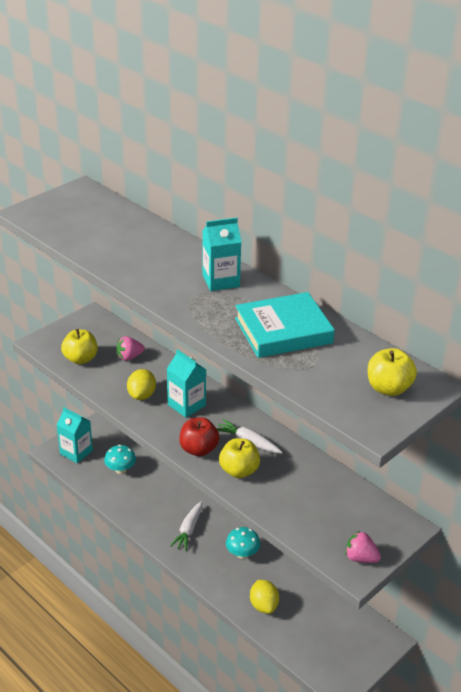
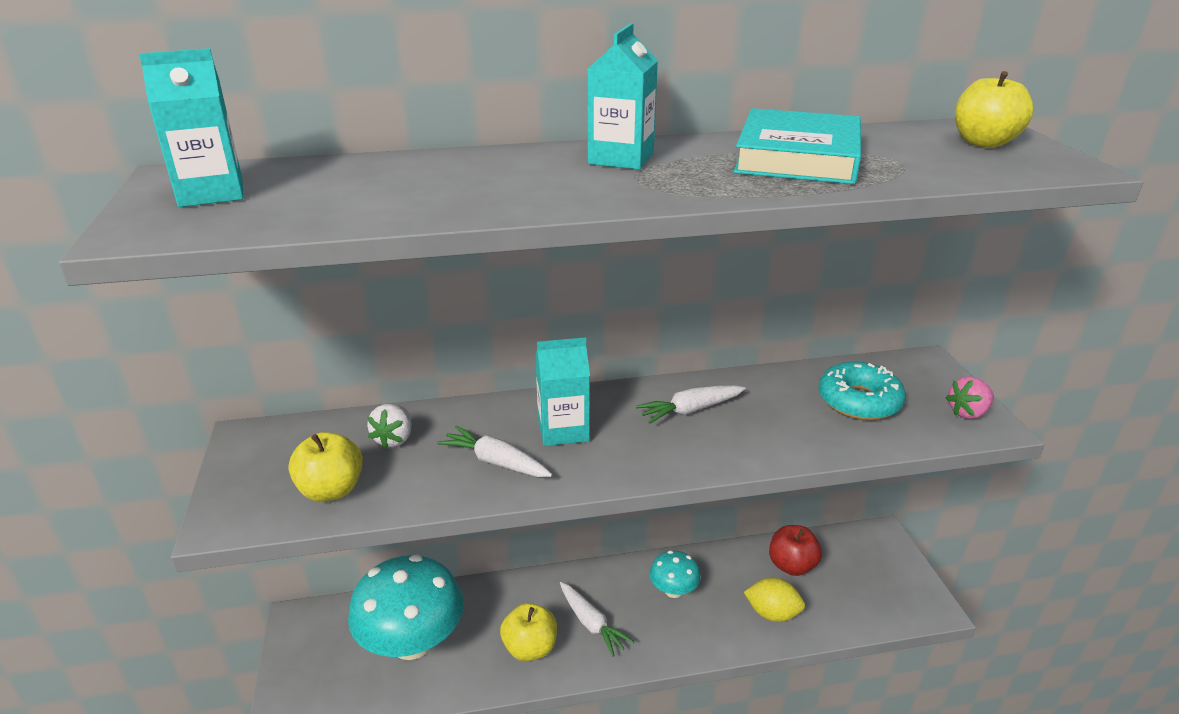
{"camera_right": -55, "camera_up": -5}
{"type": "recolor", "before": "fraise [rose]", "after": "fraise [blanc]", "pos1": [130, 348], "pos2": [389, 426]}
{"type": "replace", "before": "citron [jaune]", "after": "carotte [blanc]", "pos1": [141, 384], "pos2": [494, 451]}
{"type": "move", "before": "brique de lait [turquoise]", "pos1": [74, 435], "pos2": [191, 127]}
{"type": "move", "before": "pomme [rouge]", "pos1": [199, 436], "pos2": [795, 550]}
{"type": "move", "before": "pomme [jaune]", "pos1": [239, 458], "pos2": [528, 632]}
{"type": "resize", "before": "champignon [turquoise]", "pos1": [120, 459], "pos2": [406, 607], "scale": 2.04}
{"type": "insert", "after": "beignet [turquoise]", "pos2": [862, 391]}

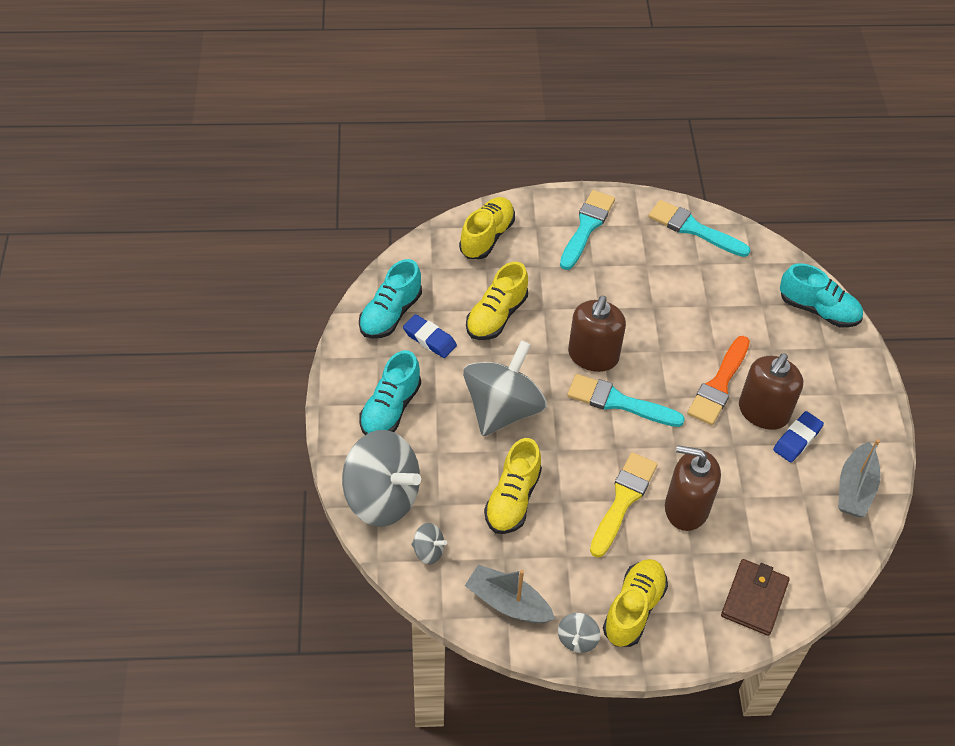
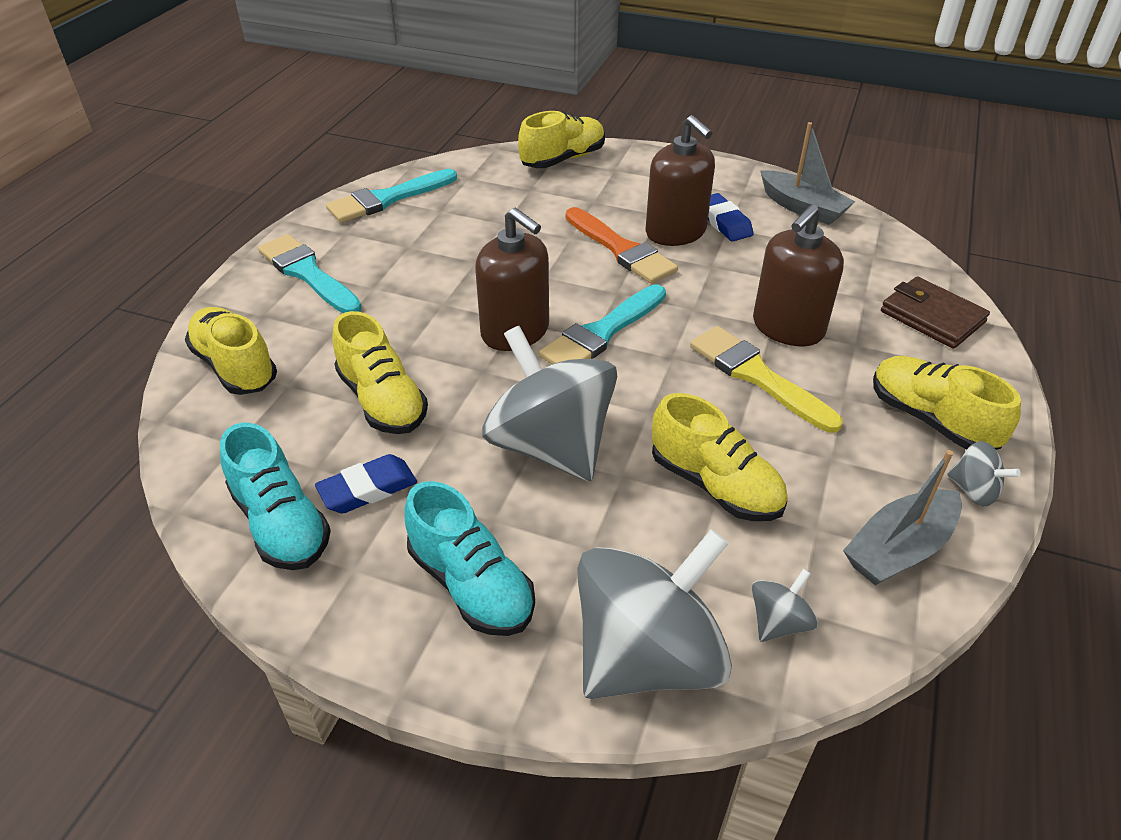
{"camera_right": -65, "camera_up": -10}
{"type": "recolor", "before": "chaussure [turquoise]", "after": "chaussure [jaune]", "pos1": [821, 295], "pos2": [561, 139]}

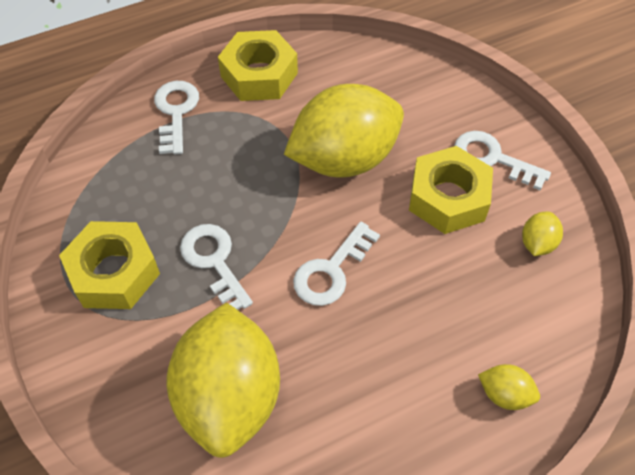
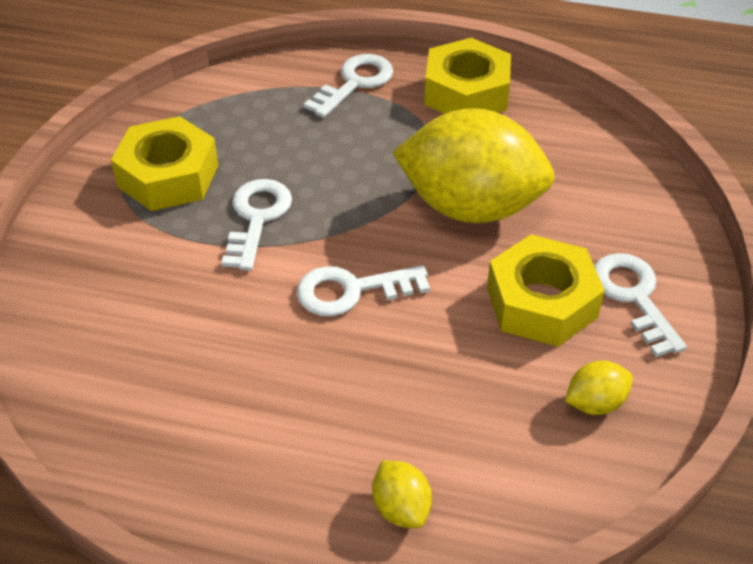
{"camera_right": 40, "camera_up": -10}
{"type": "delete", "before": "citron [jaune]", "pos1": [223, 380]}

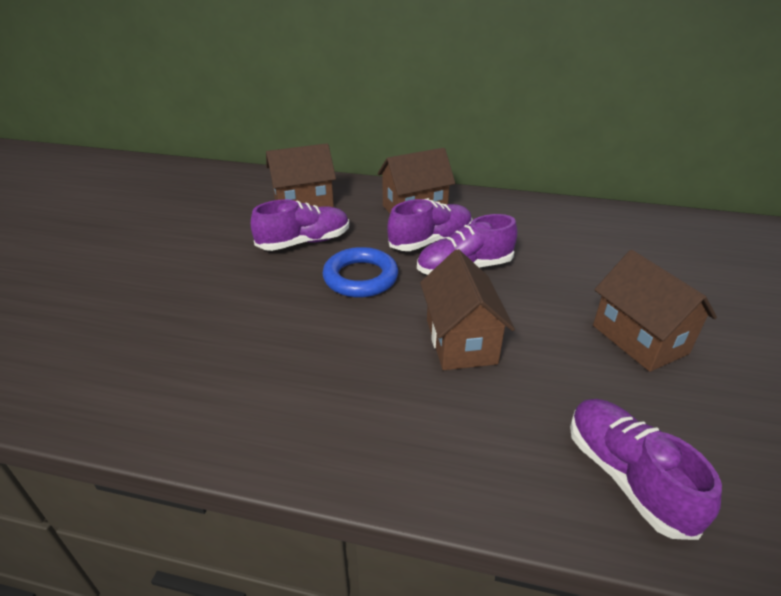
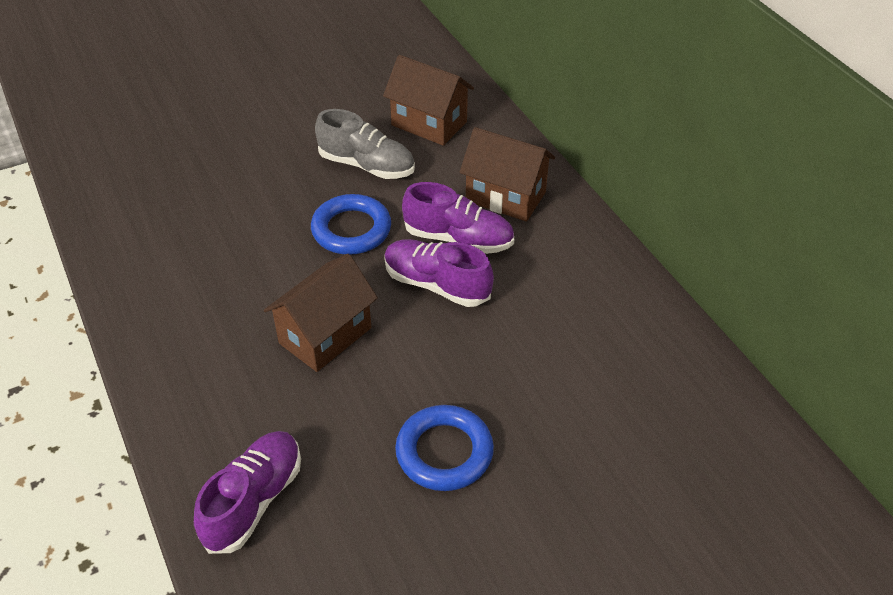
{"camera_right": 50, "camera_up": 10}
{"type": "recolor", "before": "chaussure [violet]", "after": "chaussure [gris]", "pos1": [300, 225], "pos2": [365, 144]}
{"type": "replace", "before": "maison [marron]", "after": "anneau [bleu]", "pos1": [655, 311], "pos2": [444, 448]}

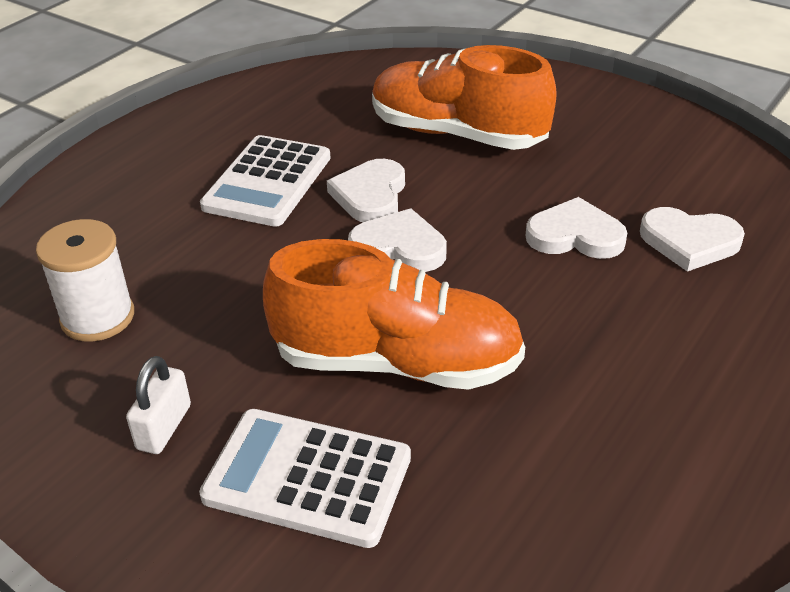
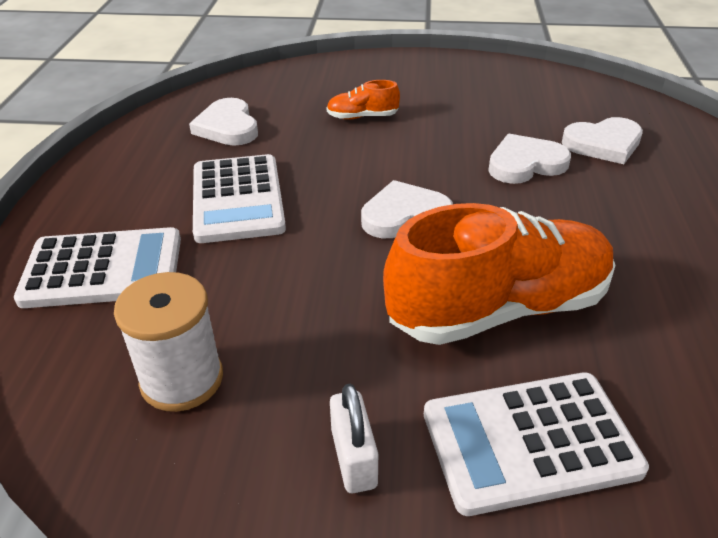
{"camera_right": -30, "camera_up": 0}
{"type": "resize", "before": "chaussure [orange]", "pos1": [464, 97], "pos2": [363, 99], "scale": 0.43}
{"type": "move", "before": "cœur [blanc]", "pos1": [366, 190], "pos2": [223, 122]}
{"type": "insert", "after": "calculatrice [blanc]", "pos2": [97, 267]}

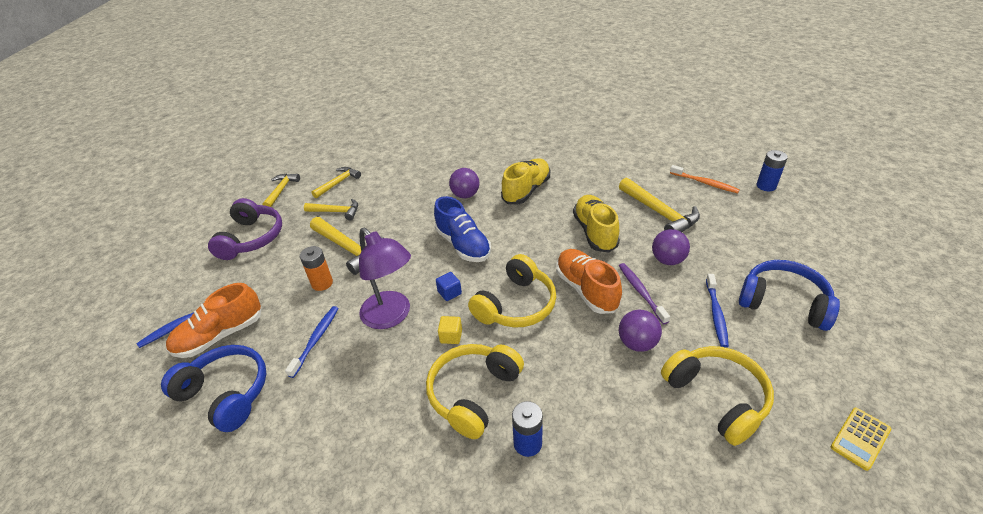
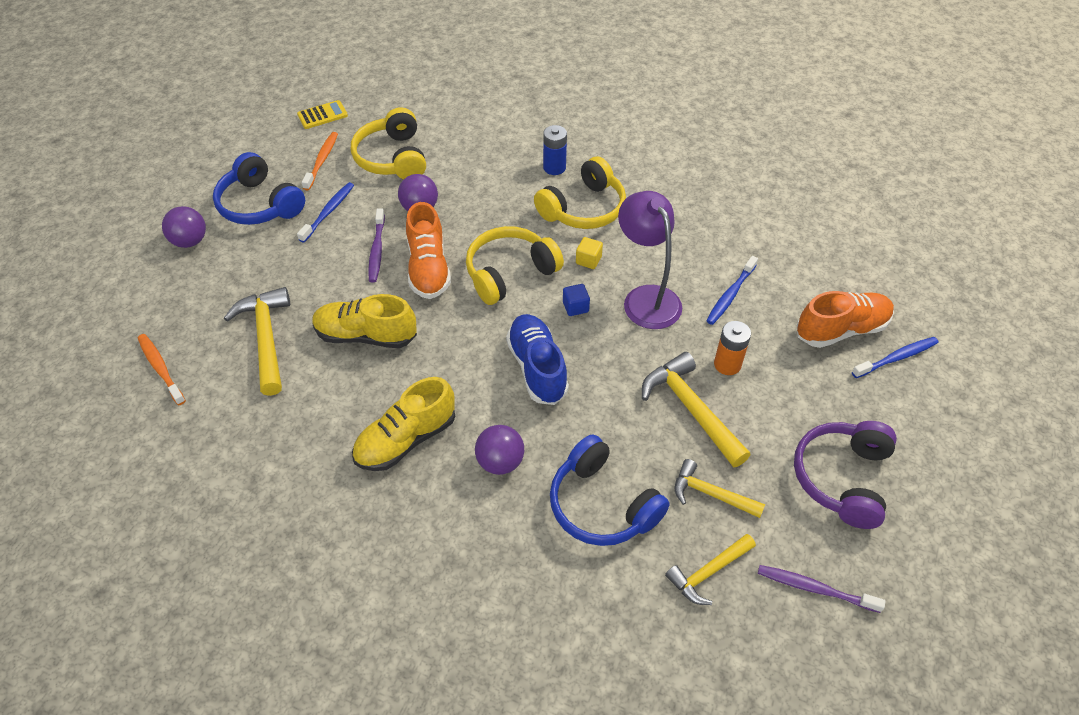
{"camera_right": -165, "camera_up": 10}
{"type": "delete", "before": "pile [bleu]", "pos1": [772, 170]}
{"type": "replace", "before": "marteau [jaune]", "after": "brosse à dents [violet]", "pos1": [281, 190], "pos2": [822, 589]}
{"type": "rotate", "before": "chaussure [jaune]", "pos1": [596, 224], "pos2": [364, 321], "turn": 90}
{"type": "move", "before": "balle [violet]", "pos1": [671, 247], "pos2": [184, 227]}
{"type": "move", "before": "casque audio [bleu]", "pos1": [214, 388], "pos2": [610, 490]}
{"type": "insert", "after": "brosse à dents [orange]", "pos2": [320, 161]}

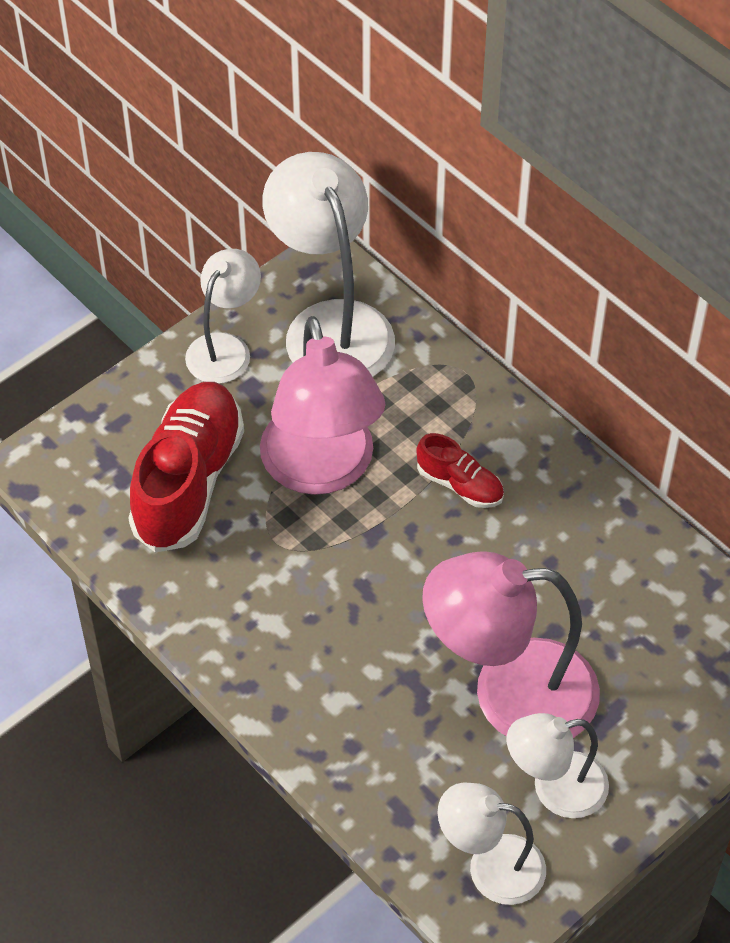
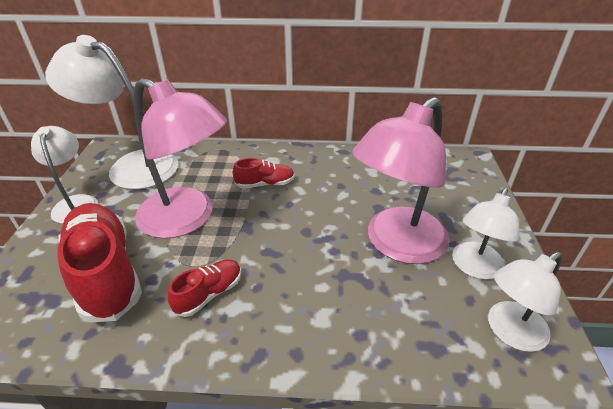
{"camera_right": -45, "camera_up": -15}
{"type": "insert", "after": "chaussure [rouge]", "pos2": [204, 288]}

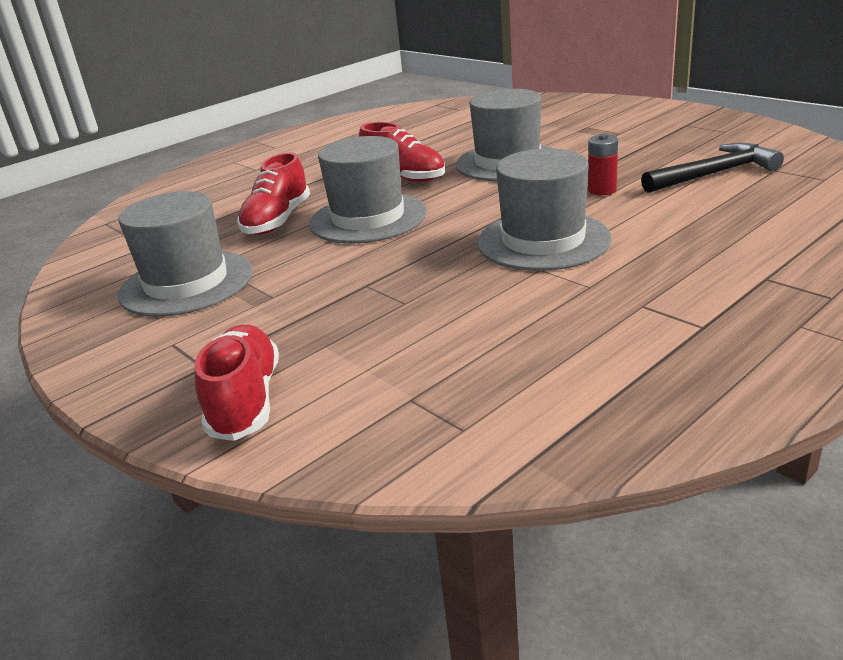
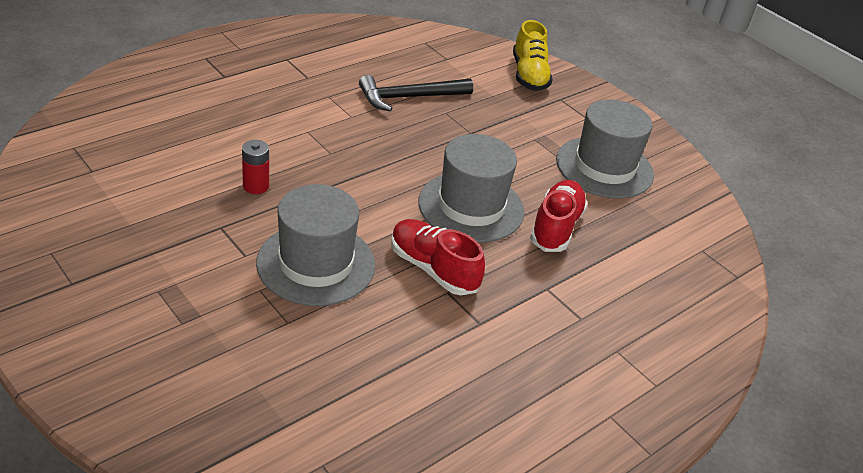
{"camera_right": 175, "camera_up": 10}
{"type": "move", "before": "marteau [noir]", "pos1": [712, 168], "pos2": [416, 93]}
{"type": "delete", "before": "chapeau [gris]", "pos1": [544, 209]}
{"type": "recolor", "before": "chaussure [rouge]", "after": "chaussure [jaune]", "pos1": [237, 383], "pos2": [533, 55]}

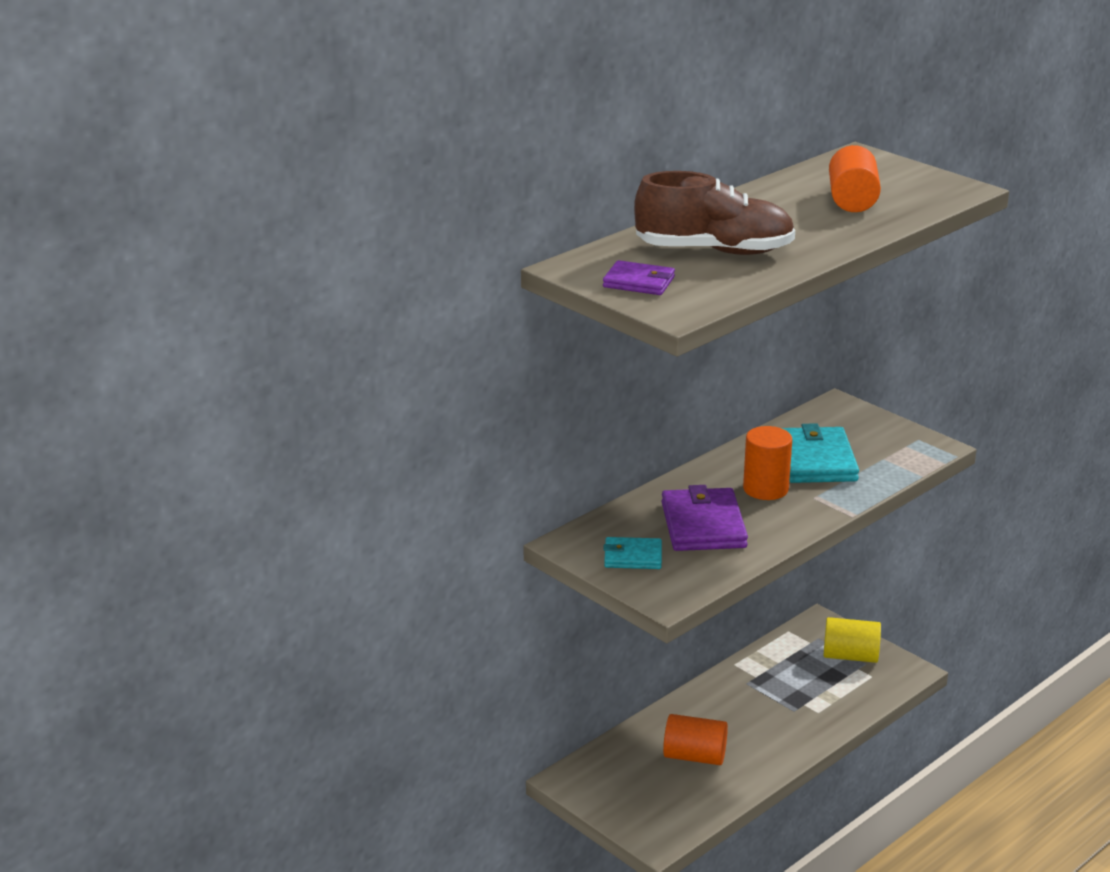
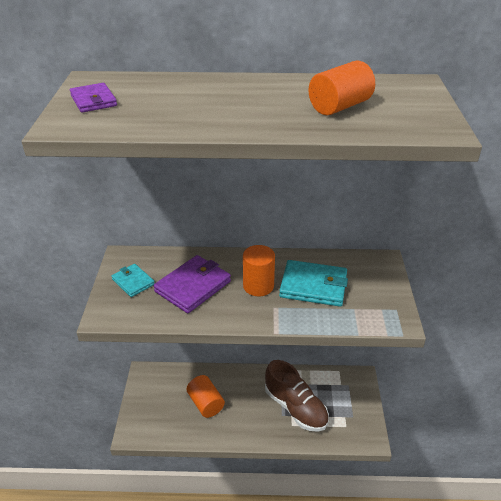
{"camera_right": 45, "camera_up": 10}
{"type": "move", "before": "chaussure [marron]", "pos1": [714, 213], "pos2": [297, 396]}
{"type": "rotate", "before": "portefeuille [turquoise]", "pos1": [820, 453], "pos2": [313, 283], "turn": 60}
{"type": "delete", "before": "cylindre [jaune]", "pos1": [852, 640]}

